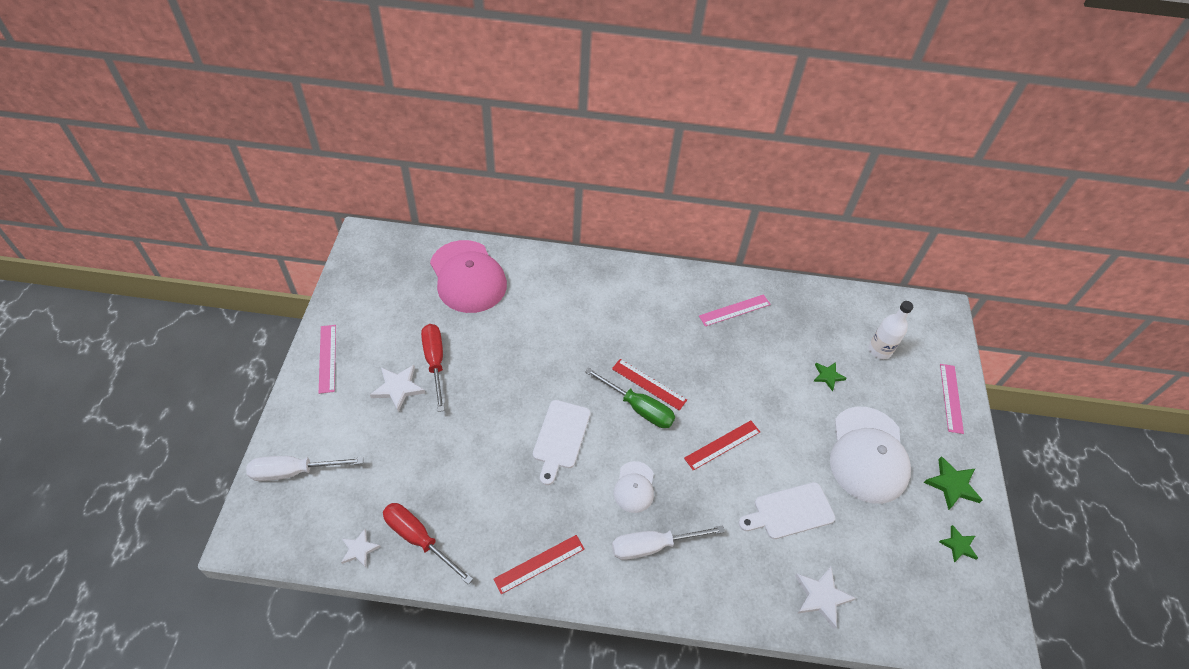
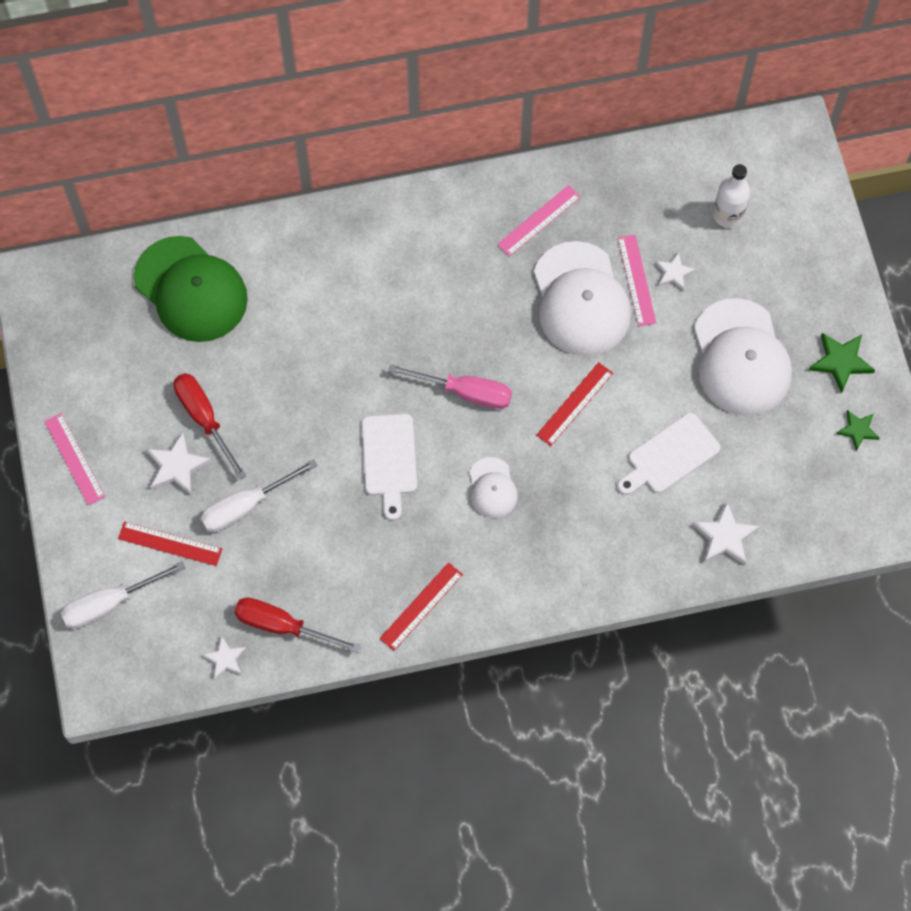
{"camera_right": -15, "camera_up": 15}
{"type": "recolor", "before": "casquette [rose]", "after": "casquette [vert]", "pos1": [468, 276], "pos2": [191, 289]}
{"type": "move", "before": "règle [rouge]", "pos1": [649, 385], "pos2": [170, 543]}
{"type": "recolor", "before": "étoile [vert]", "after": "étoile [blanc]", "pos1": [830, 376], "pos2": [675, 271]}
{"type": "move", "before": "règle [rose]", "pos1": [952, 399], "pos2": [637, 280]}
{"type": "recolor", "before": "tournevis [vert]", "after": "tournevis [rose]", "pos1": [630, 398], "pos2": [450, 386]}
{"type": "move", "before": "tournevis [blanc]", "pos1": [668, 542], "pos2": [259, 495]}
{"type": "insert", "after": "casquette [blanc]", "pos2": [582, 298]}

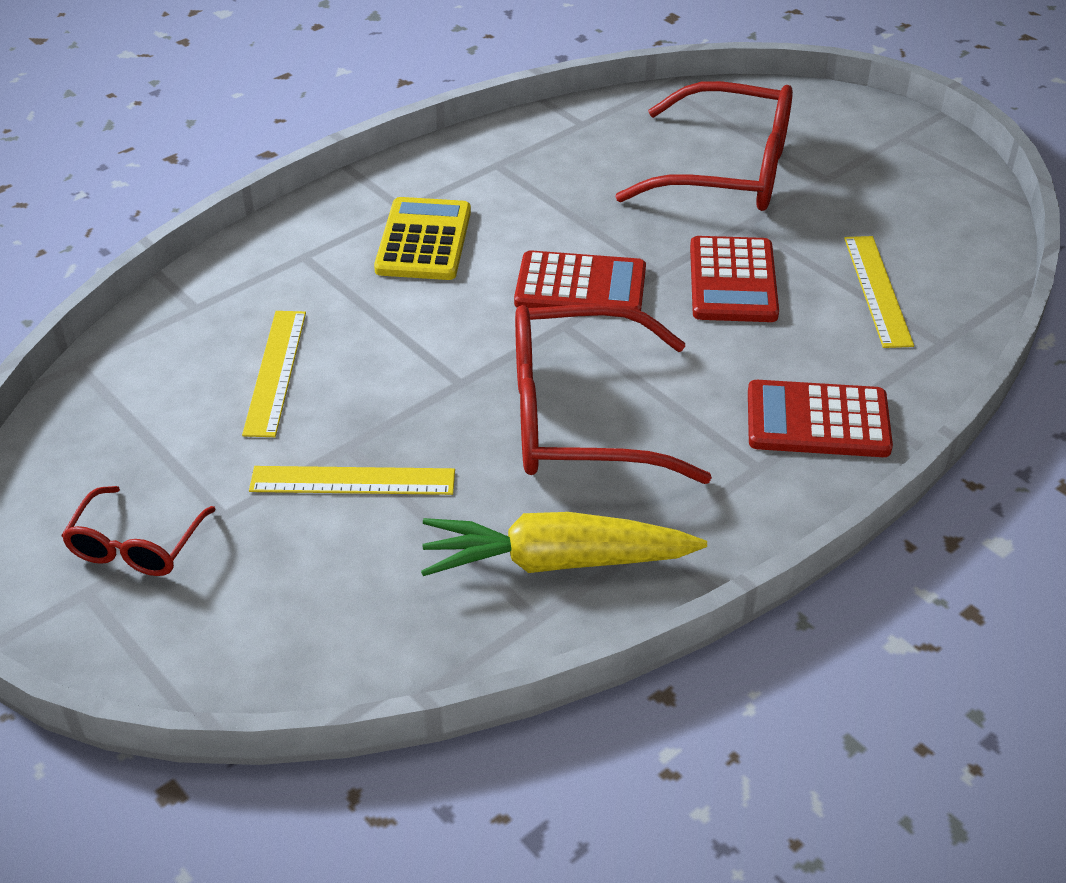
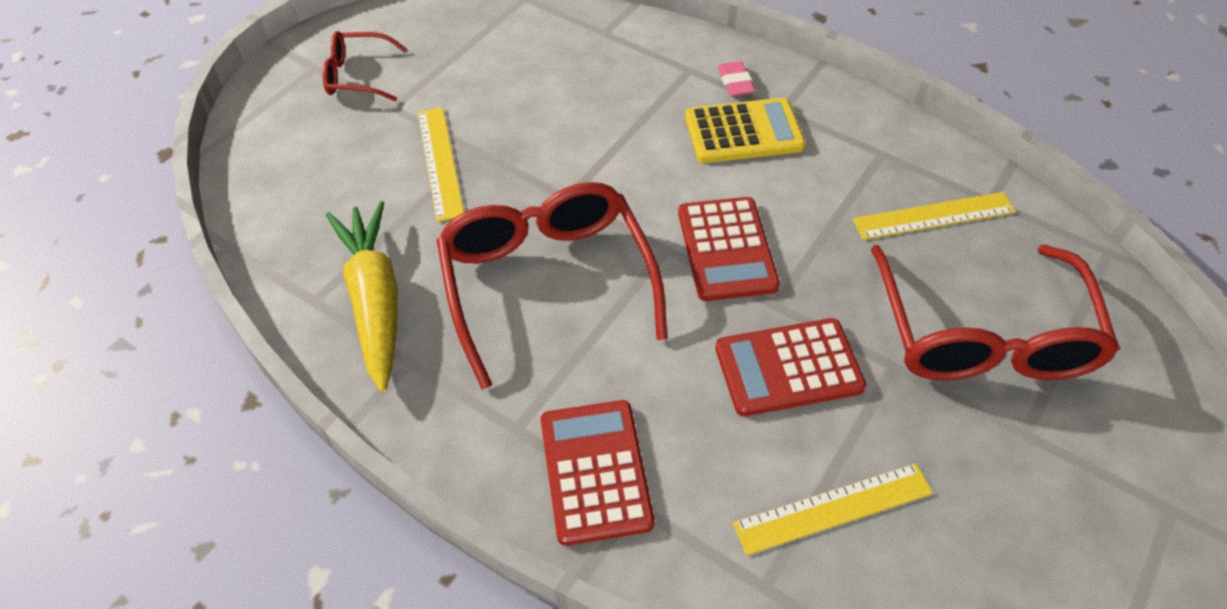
{"camera_right": 75, "camera_up": 10}
{"type": "move", "before": "règle [jaune]", "pos1": [274, 374], "pos2": [934, 216]}
{"type": "insert", "after": "gomme [rose]", "pos2": [736, 79]}

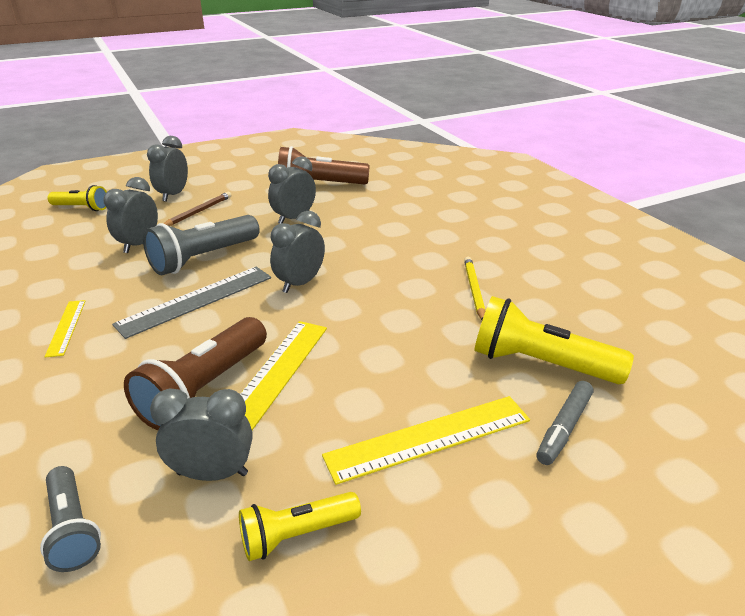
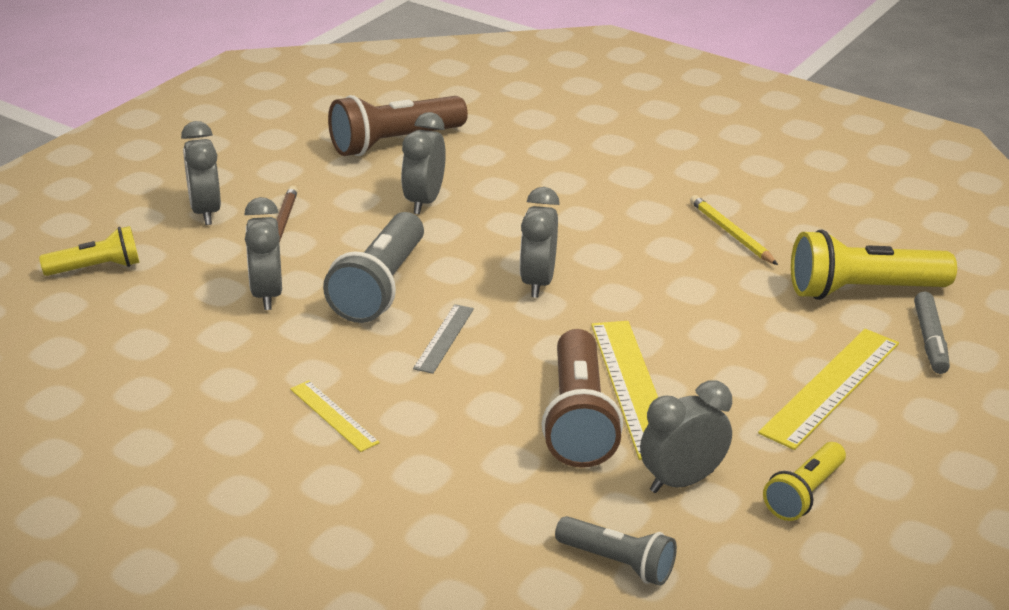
{"camera_right": -30, "camera_up": 0}
{"type": "resize", "before": "règle [gris]", "pos1": [191, 303], "pos2": [443, 339], "scale": 0.55}

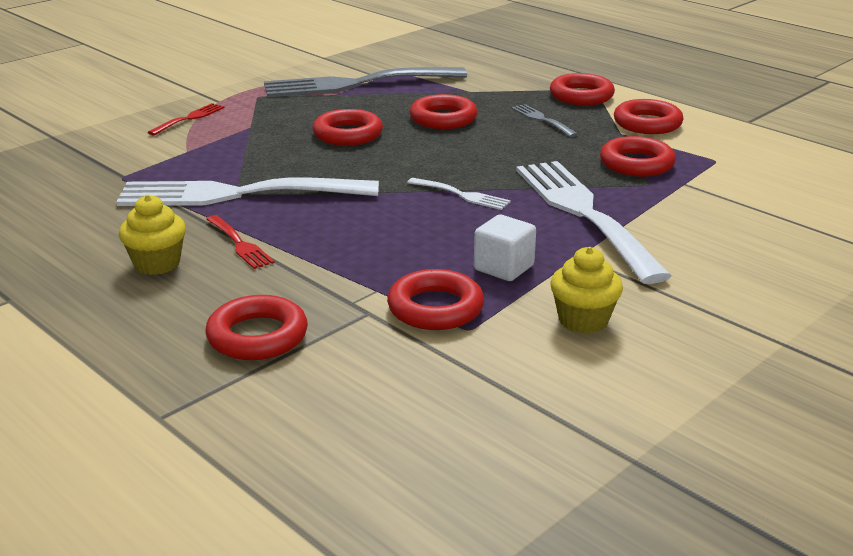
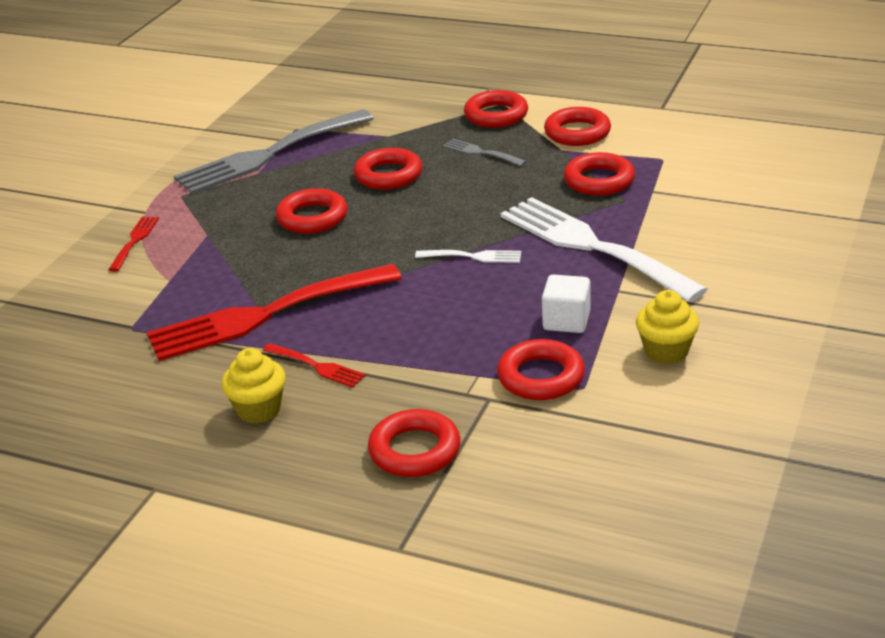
{"camera_right": -20, "camera_up": 5}
{"type": "recolor", "before": "fourchette [blanc]", "after": "fourchette [rouge]", "pos1": [247, 191], "pos2": [274, 312]}

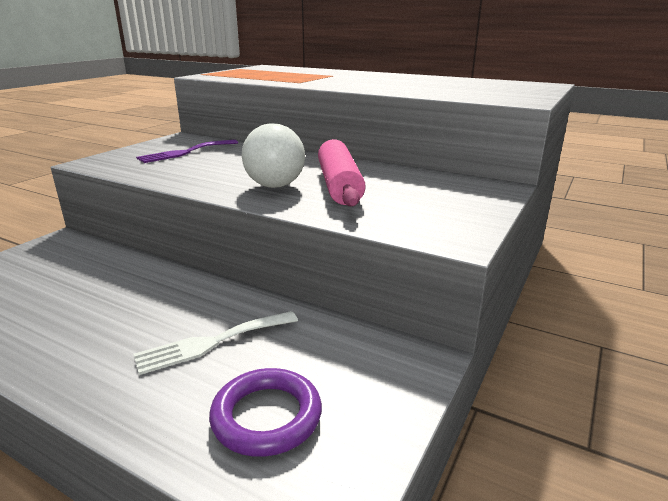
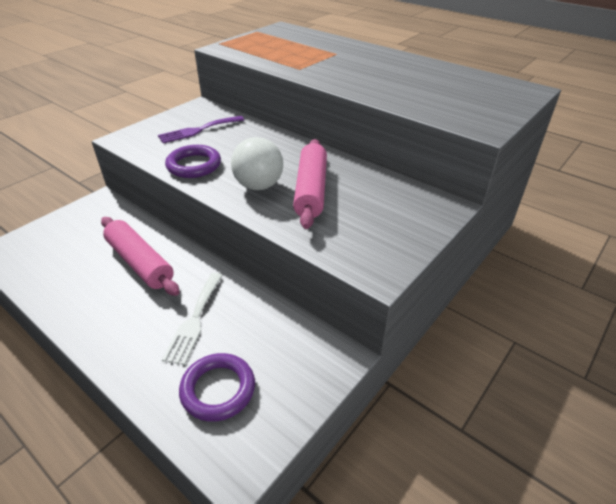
{"camera_right": 10, "camera_up": 15}
{"type": "rotate", "before": "fourchette [blanc]", "pos1": [215, 343], "pos2": [192, 319], "turn": -60}
{"type": "insert", "after": "anneau [violet]", "pos2": [193, 161]}
{"type": "insert", "after": "rouleau à pâtisserie [rose]", "pos2": [140, 256]}

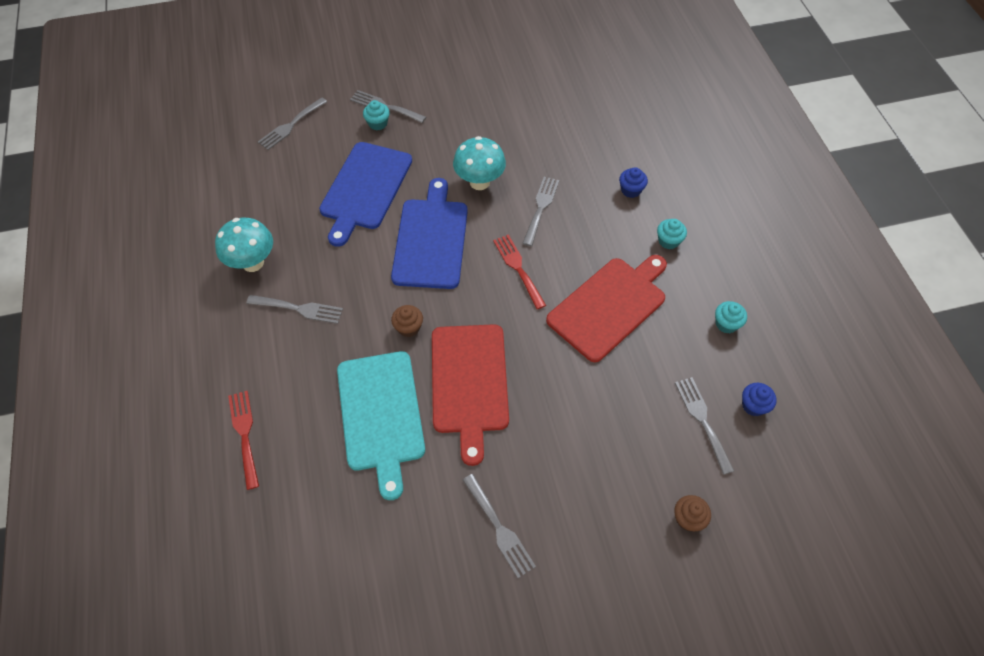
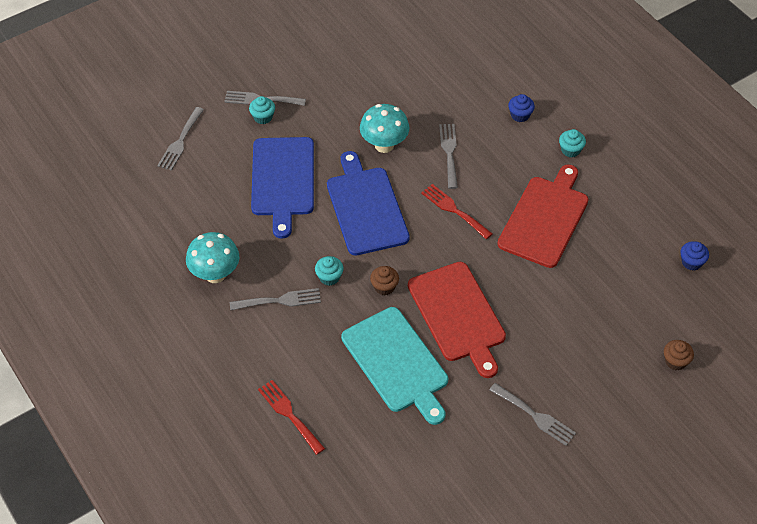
{"camera_right": -20, "camera_up": -5}
{"type": "move", "before": "muffin [turquoise]", "pos1": [731, 317], "pos2": [329, 271]}
{"type": "delete", "before": "fourchette [gris]", "pos1": [704, 426]}

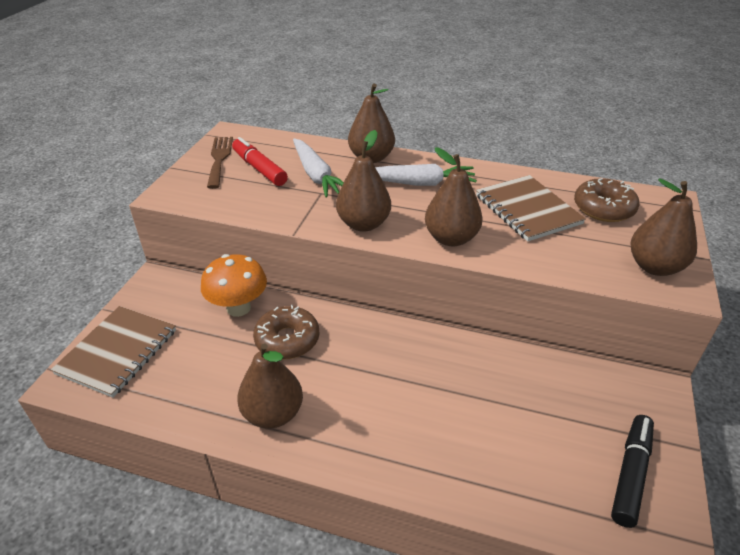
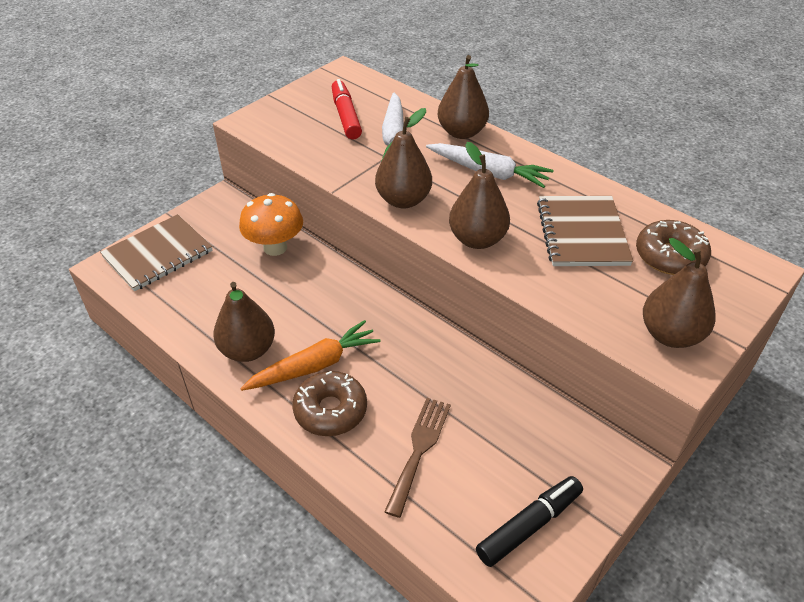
{"camera_right": 25, "camera_up": 5}
{"type": "move", "before": "fourchette [marron]", "pos1": [220, 163], "pos2": [417, 458]}
{"type": "move", "before": "beignet [marron]", "pos1": [286, 332], "pos2": [329, 403]}
{"type": "insert", "after": "carotte [orange]", "pos2": [310, 355]}

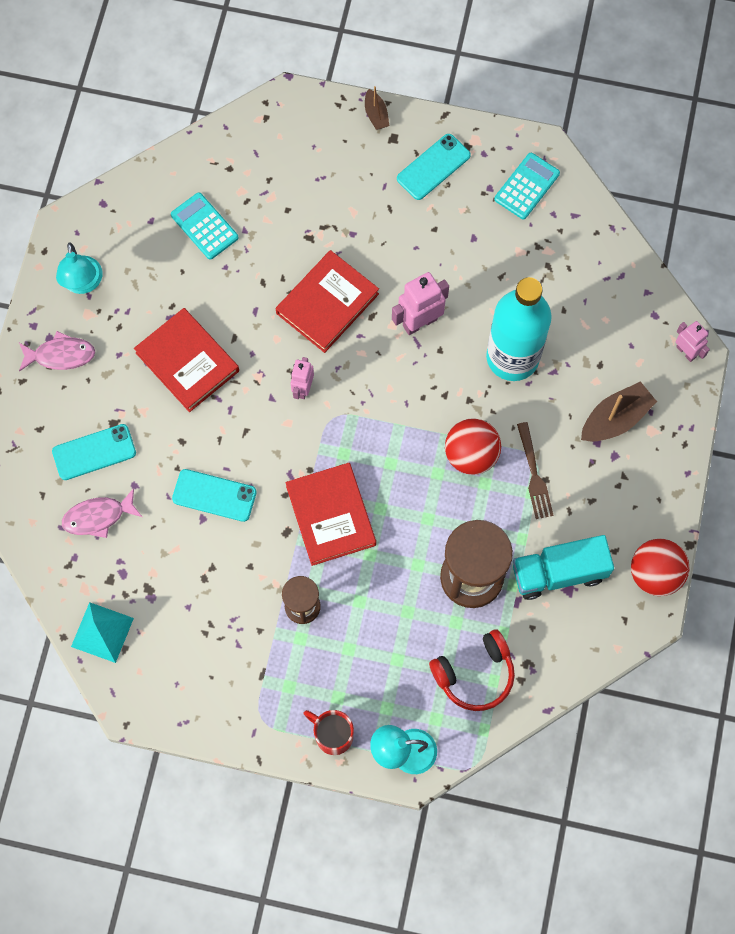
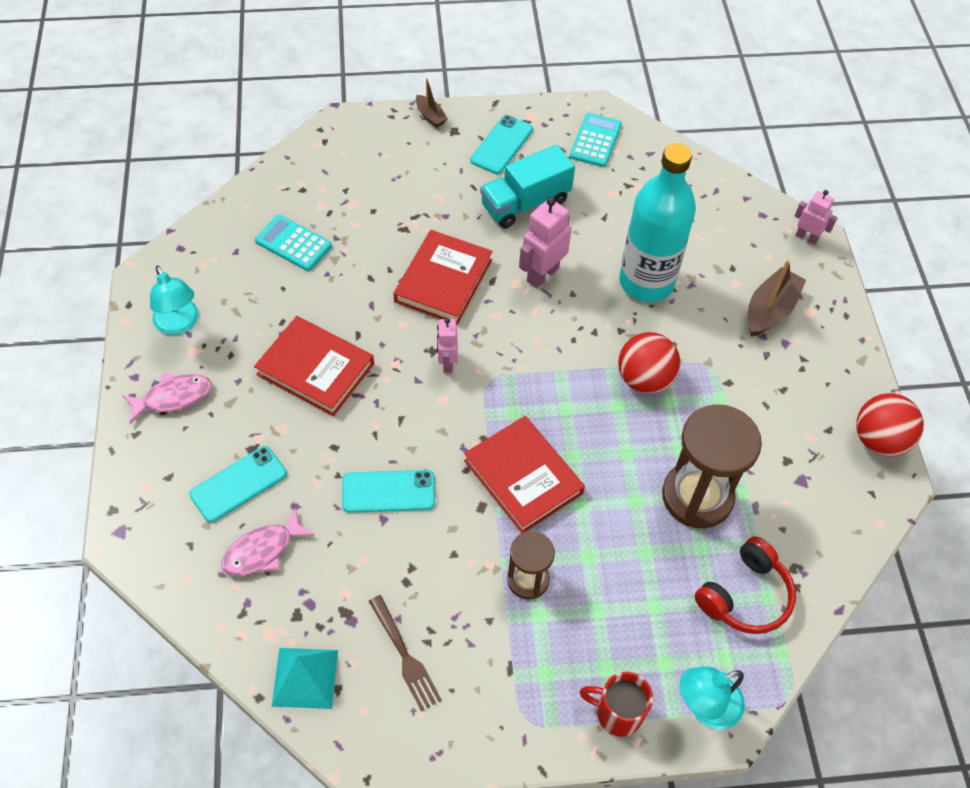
{"camera_right": -20, "camera_up": -15}
{"type": "move", "before": "fourchette [marron]", "pos1": [535, 470], "pos2": [405, 653]}
{"type": "move", "before": "camion [turquoise]", "pos1": [563, 567], "pos2": [527, 186]}

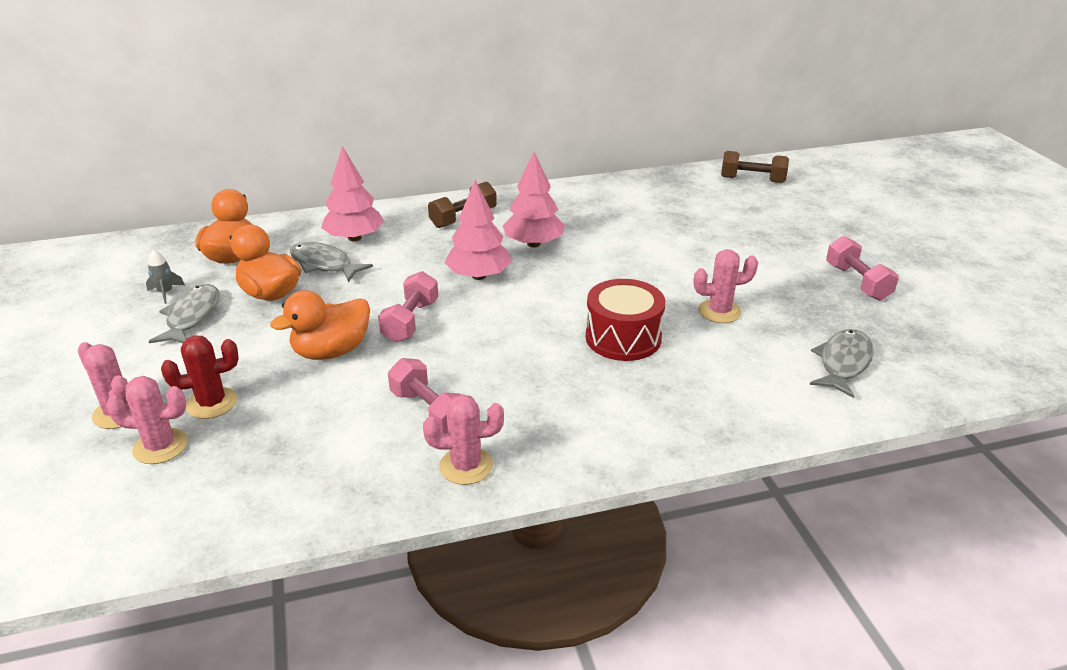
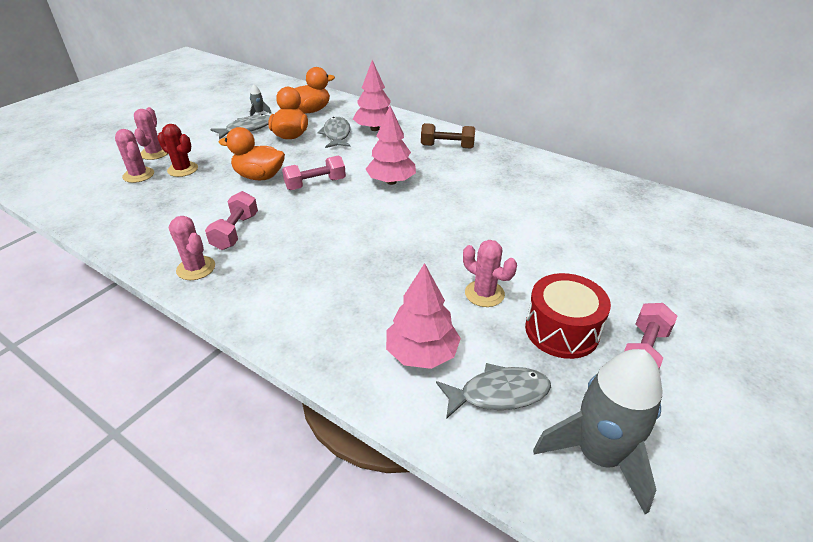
{"camera_right": 50, "camera_up": 5}
{"type": "delete", "before": "haltère [marron]", "pos1": [755, 167]}
{"type": "move", "before": "arbre [rose]", "pos1": [534, 199], "pos2": [423, 316]}
{"type": "move", "before": "tambour [rouge]", "pos1": [625, 320], "pos2": [568, 316]}
{"type": "insert", "after": "fusée [gris]", "pos2": [598, 431]}

